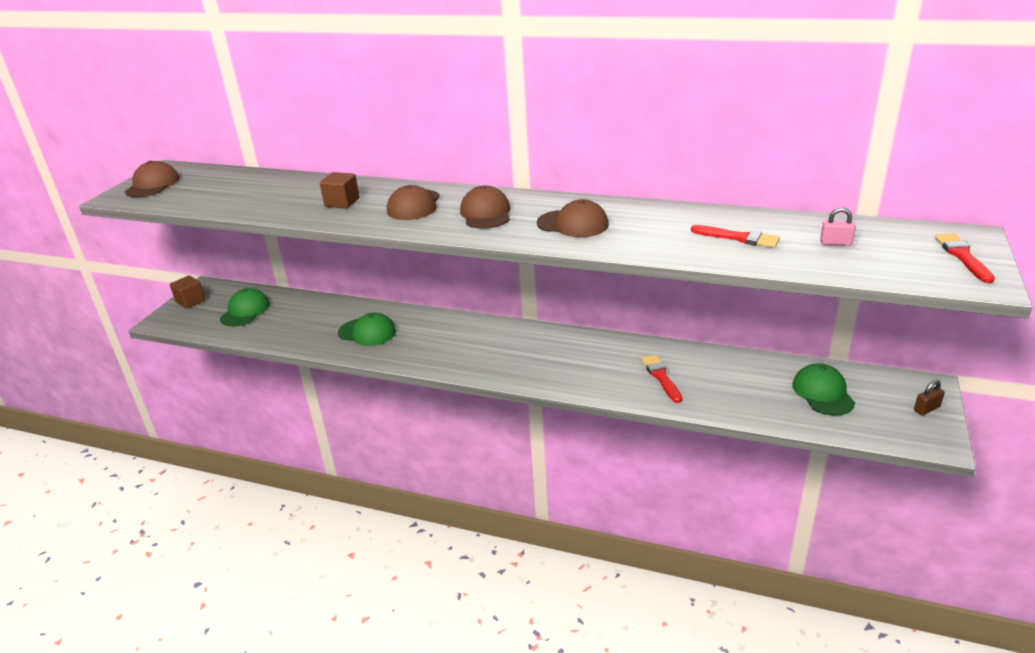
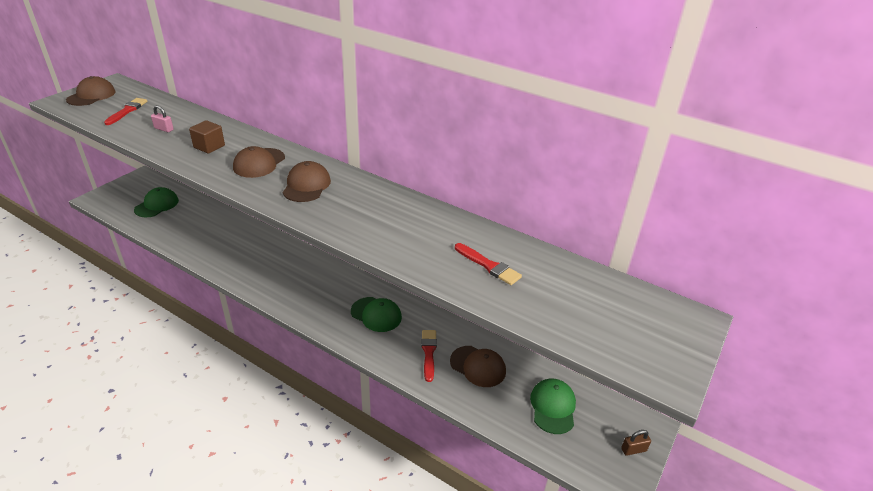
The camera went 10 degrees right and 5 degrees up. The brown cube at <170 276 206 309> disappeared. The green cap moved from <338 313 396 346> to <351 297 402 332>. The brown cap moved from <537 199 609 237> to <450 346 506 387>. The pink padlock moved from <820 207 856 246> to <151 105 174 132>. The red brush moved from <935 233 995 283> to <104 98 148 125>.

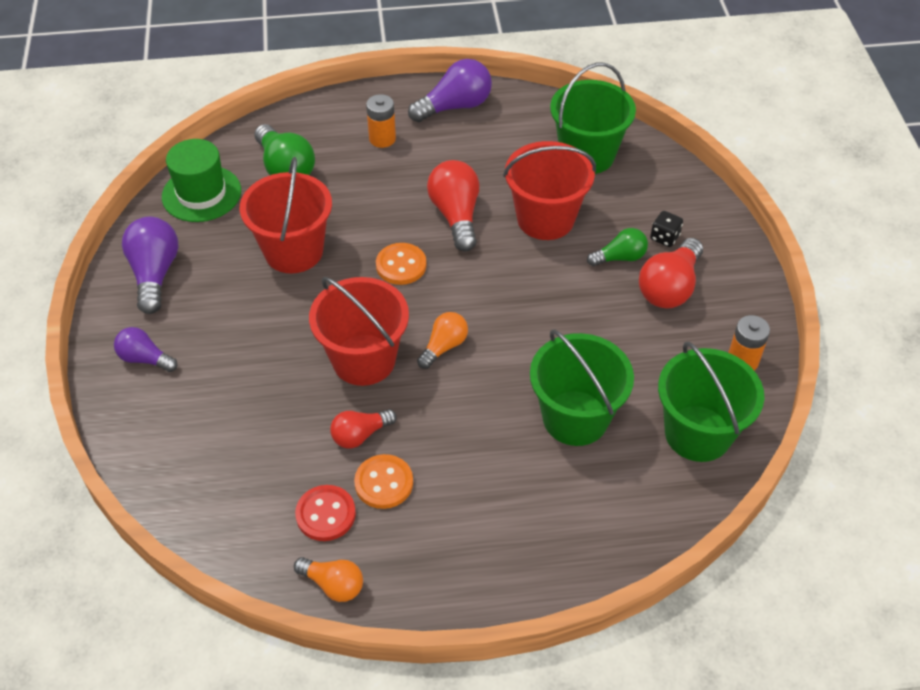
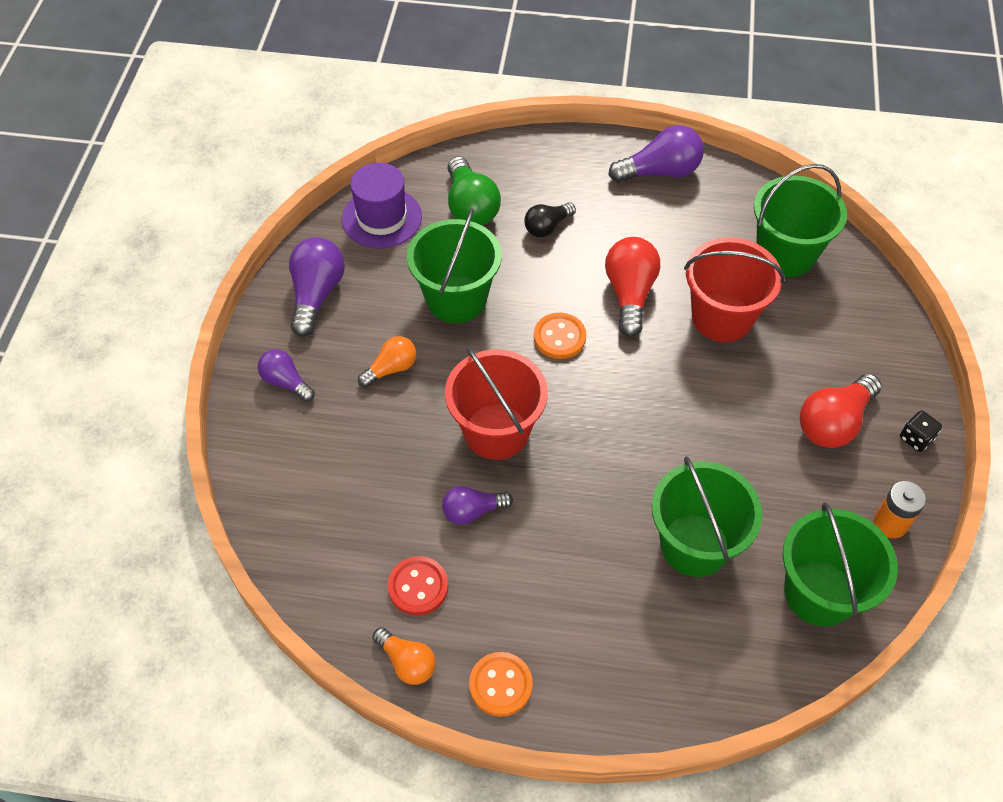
The camera went 15 degrees right and 5 degrees up. The green hat at <162 139 241 222> became the purple hat at <342 163 422 248>. The red bucket at <240 157 332 273> became the green bucket at <407 208 502 323>. The red light bulb at <330 409 397 449> became the purple light bulb at <442 486 513 525>. The orange button moved from <354 454 413 509> to <469 652 533 717>. The orange battery at <366 94 396 148> disappeared. The orange light bulb moved from <417 312 468 369> to <358 336 416 388>. The green light bulb at <587 228 648 266> disappeared. The black dice moved from <650 211 683 247> to <900 410 942 452>. The black light bulb at <524 202 576 237> appeared.

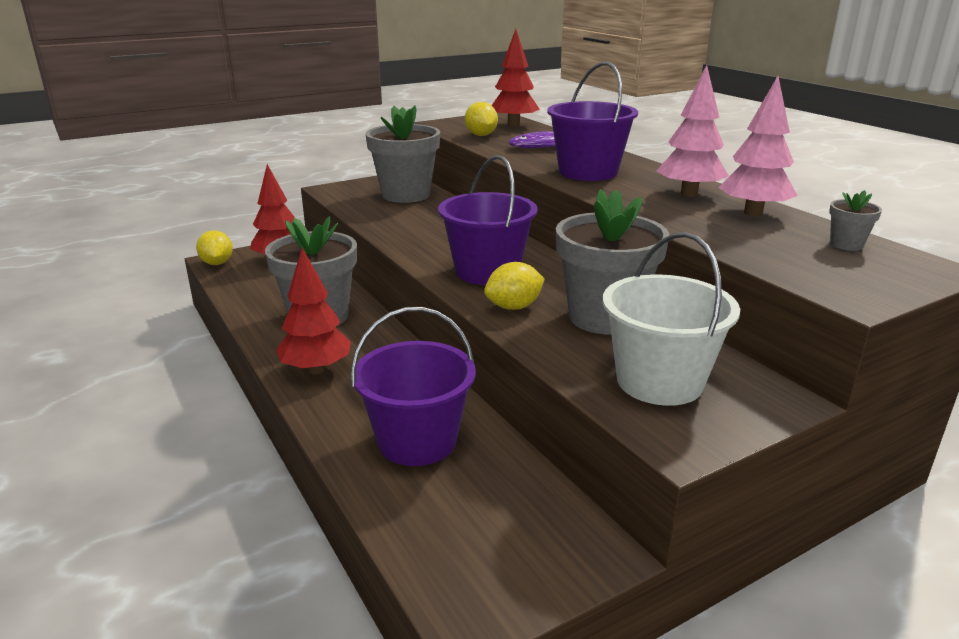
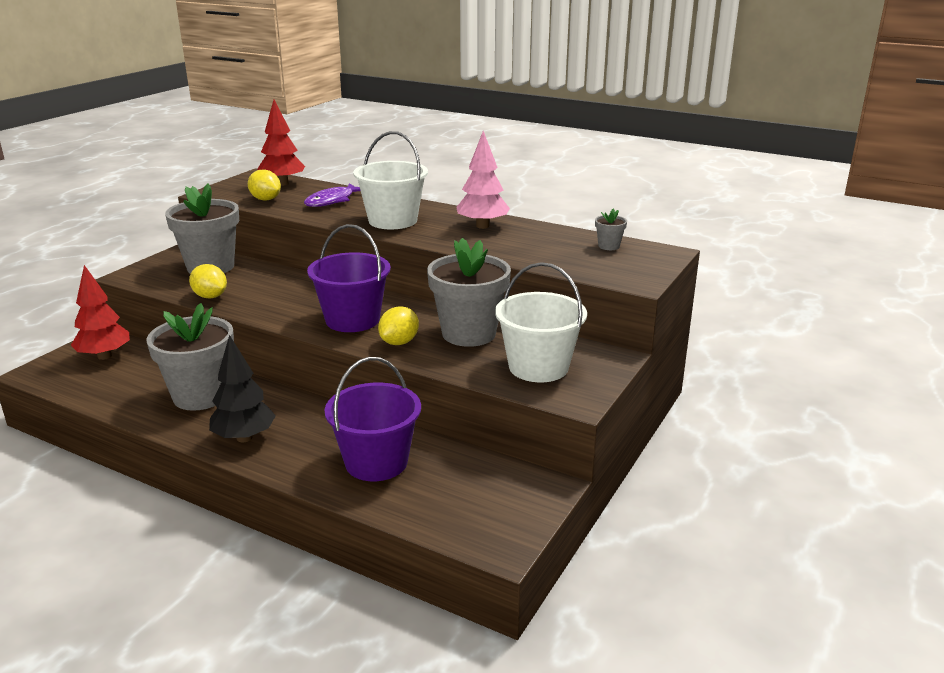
The camera went 30 degrees left and 0 degrees up. The yellow lemon moved from <196 230 233 265> to <189 264 227 299>. The red tree at <276 248 351 374> became the black tree at <209 335 276 442>. The purple bucket at <547 62 638 181> became the white bucket at <353 131 428 229>. The pink tree at <718 76 798 216> disappeared.

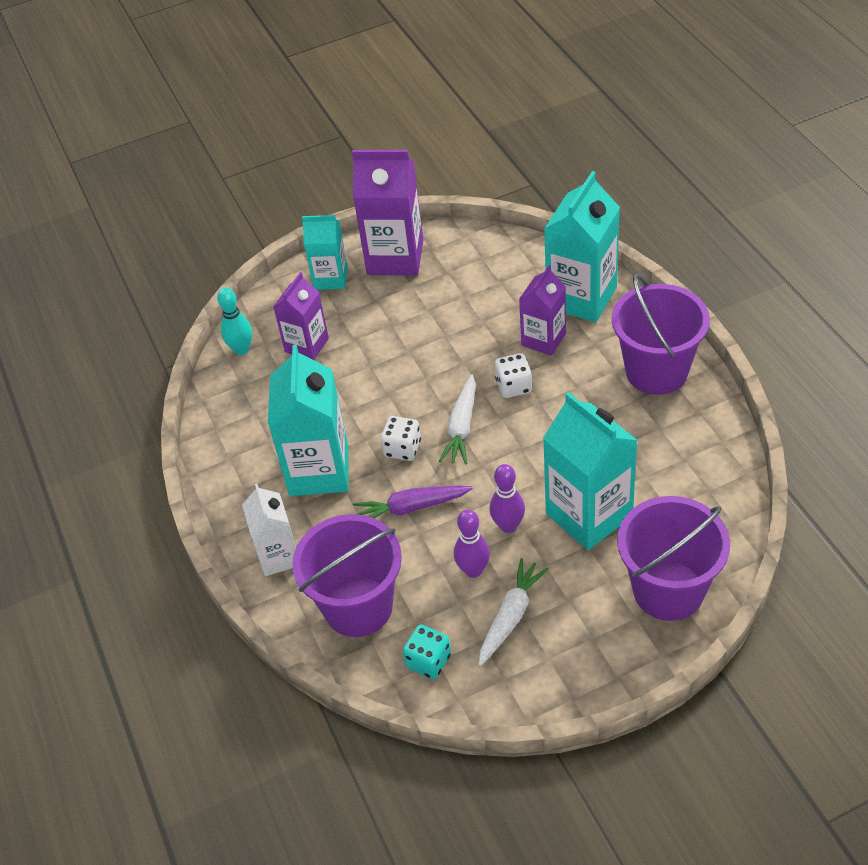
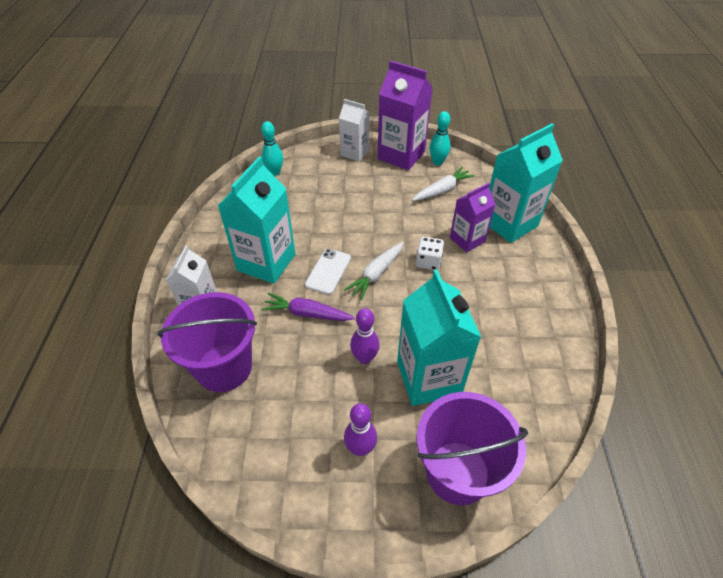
The camera went 20 degrees right and 0 degrees up. The purple carton at <273 272 329 360> disappeared. The turquoise carton at <302 215 348 290> became the white carton at <339 99 370 162>. The white dice at <381 416 421 461> was replaced by the white phone at <305 249 351 295>. The turquoise dice at <403 625 451 679> disappeared. The purple bowling pin moved from <454 510 490 578> to <344 403 377 456>. The white carrot moved from <479 558 549 666> to <412 167 475 201>. The purple bucket at <612 274 710 395> disappeared. The turquoise bowling pin at <429 111 450 165> appeared.

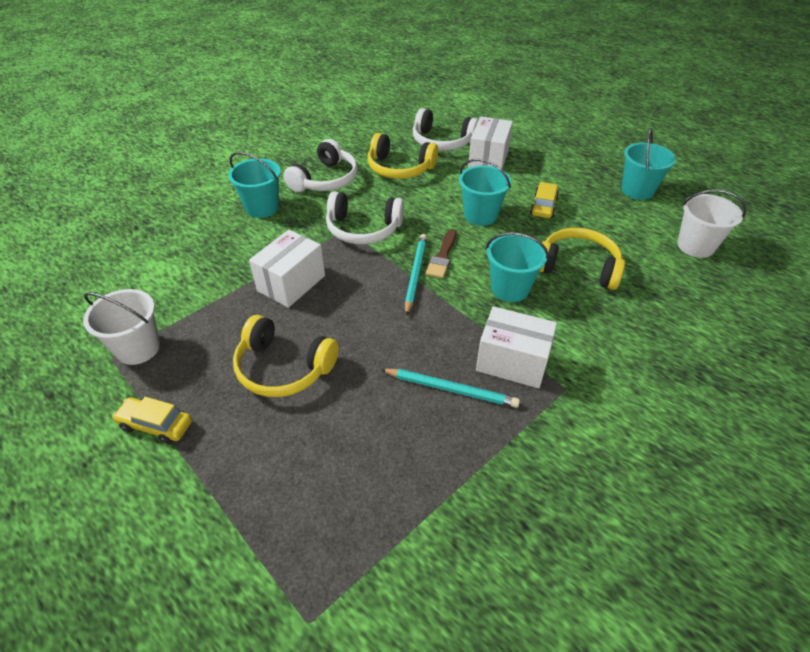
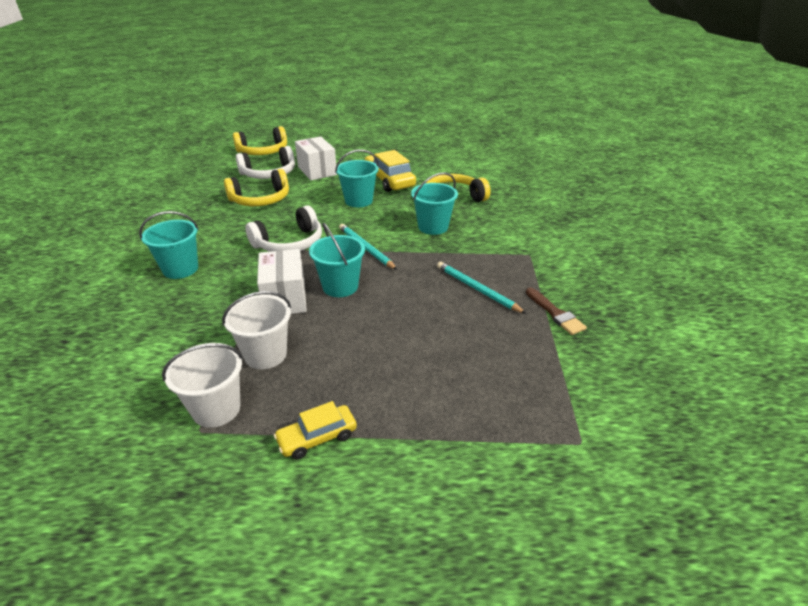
The camera went 45 degrees left and 10 degrees down. The yellow headphones moved from <233 315 339 397> to <233 126 287 155>. The white headphones at <284 139 358 192> disappeared. The turquoise pencil at <381 369 520 408> turned 105 degrees counterclockwise. The brown brush moved from <426 229 456 278> to <526 287 587 335>. The white box at <476 306 557 388> disappeared. The yellow car at <530 182 559 218> changed to 1.69 times the size. The turquoise bucket moved from <621 128 676 200> to <309 223 365 297>. The white bucket moved from <677 190 746 258> to <222 291 291 369>.

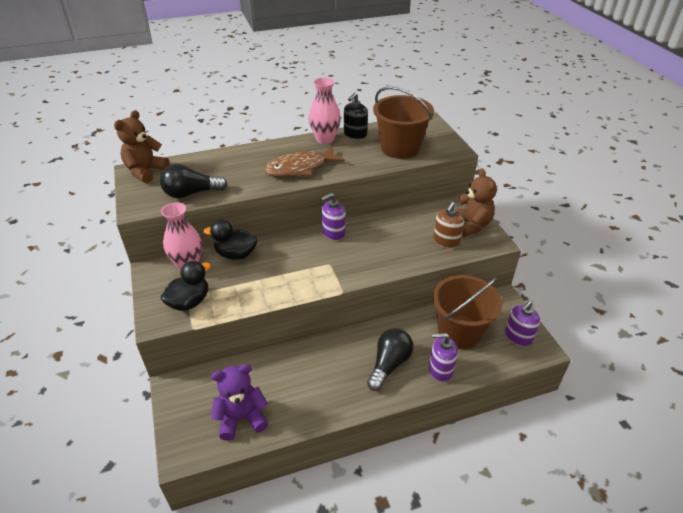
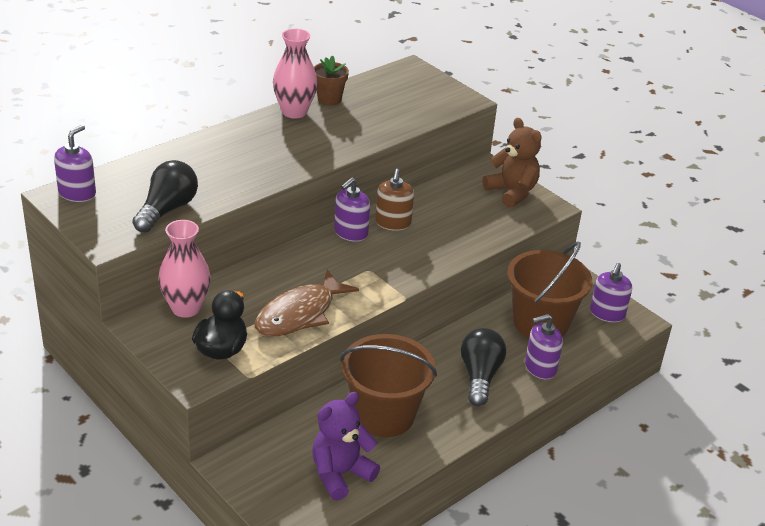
The camera went 25 degrees left and 5 degrees down. The brown teddy bear at <114 110 170 183> was replaced by the purple soap dispenser at <54 125 96 202>. The black light bulb at <160 164 228 198> turned 150 degrees clockwise. The black duck at <203 220 258 260> disappeared. The brown fish moved from <264 146 345 177> to <255 270 359 336>. The black soap dispenser at <344 93 368 139> was replaced by the brown flower pot at <314 55 349 106>. The brown bucket moved from <373 86 434 159> to <340 334 437 437>. The brown soap dispenser moved from <433 202 464 248> to <375 169 414 231>.

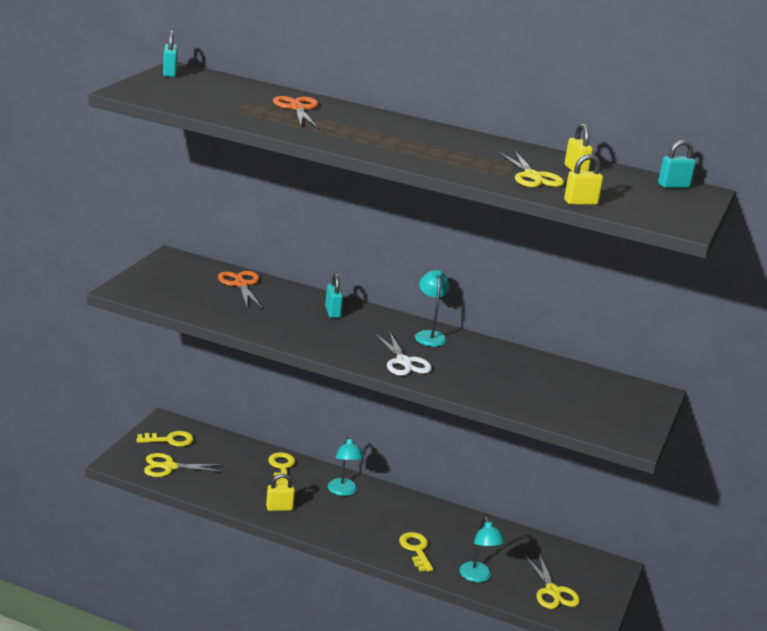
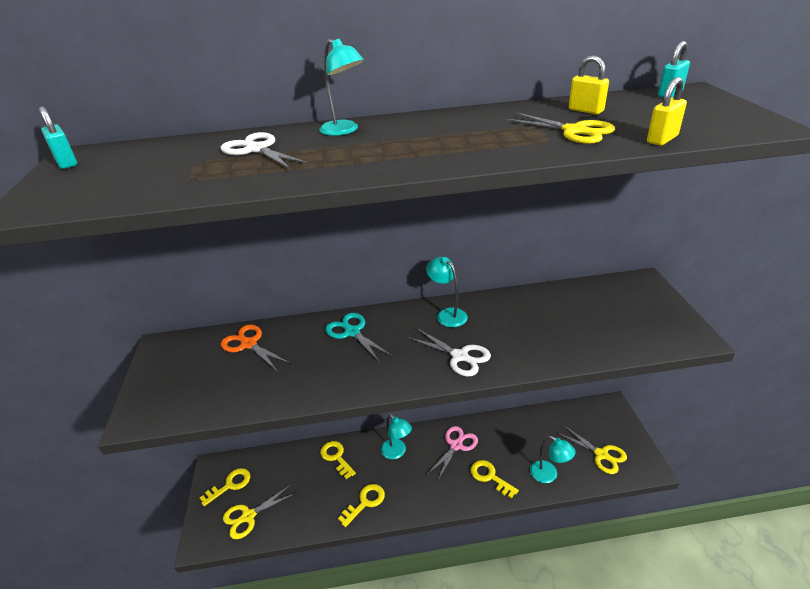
The camera went 25 degrees left and 10 degrees up. The yellow padlock at <266 473 295 511> was replaced by the yellow key at <338 484 385 527>. The orange scissors at <273 96 318 128> became the white scissors at <221 132 309 169>. The turquoise padlock at <325 273 343 318> was replaced by the turquoise scissors at <325 313 393 363>. The turquoise lamp at <319 39 364 136> appeared. The pink scissors at <428 426 478 480> appeared.

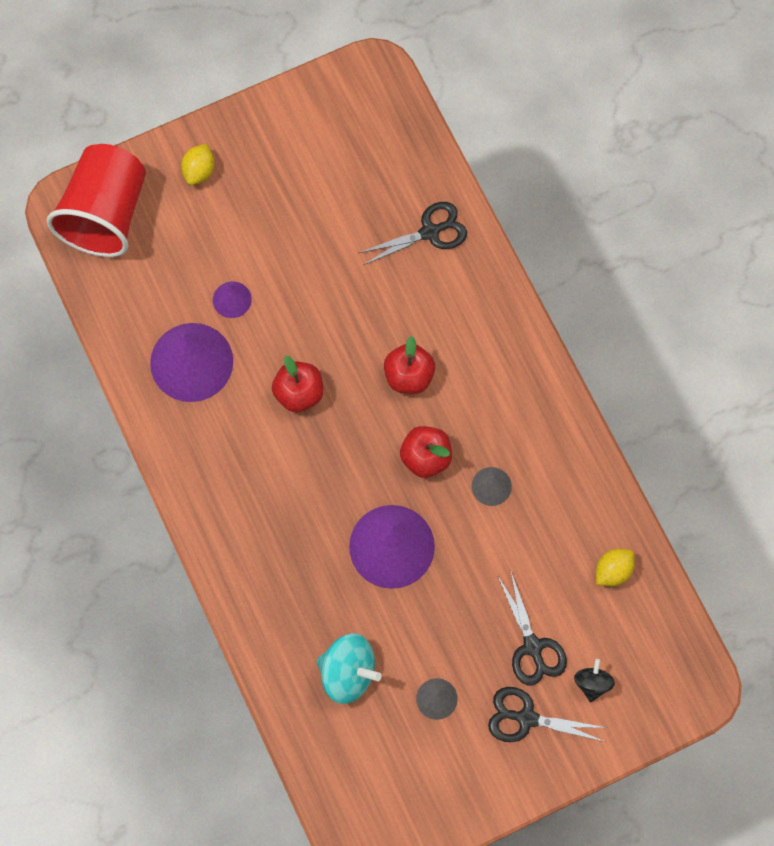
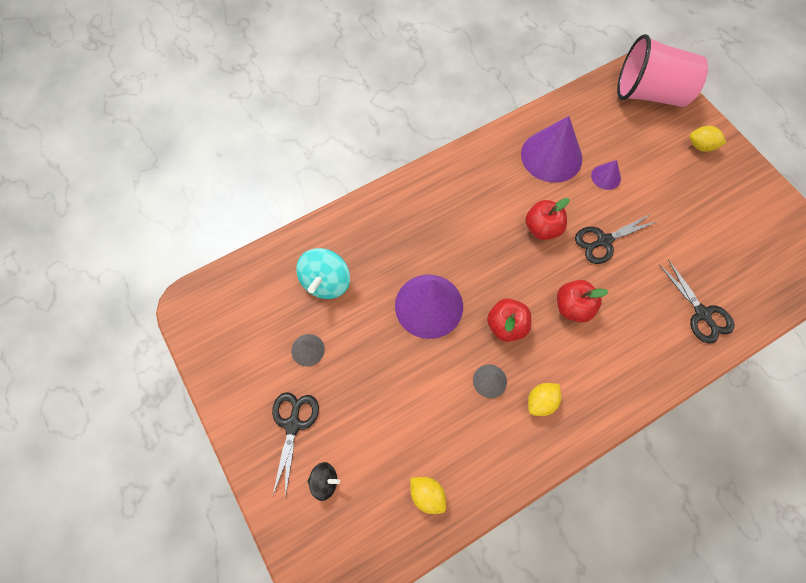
The camera went 85 degrees right and 5 degrees down. The red cup at <47 144 146 257> became the pink cup at <617 34 708 107>. The black scissors moved from <497 572 567 686> to <575 214 658 264>. The yellow lemon at <528 383 561 416> appeared.

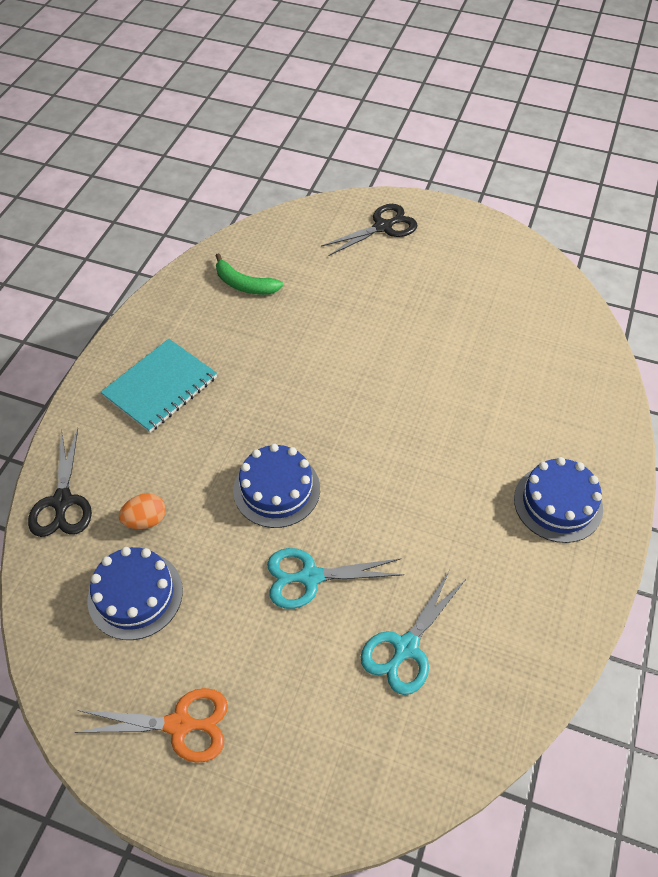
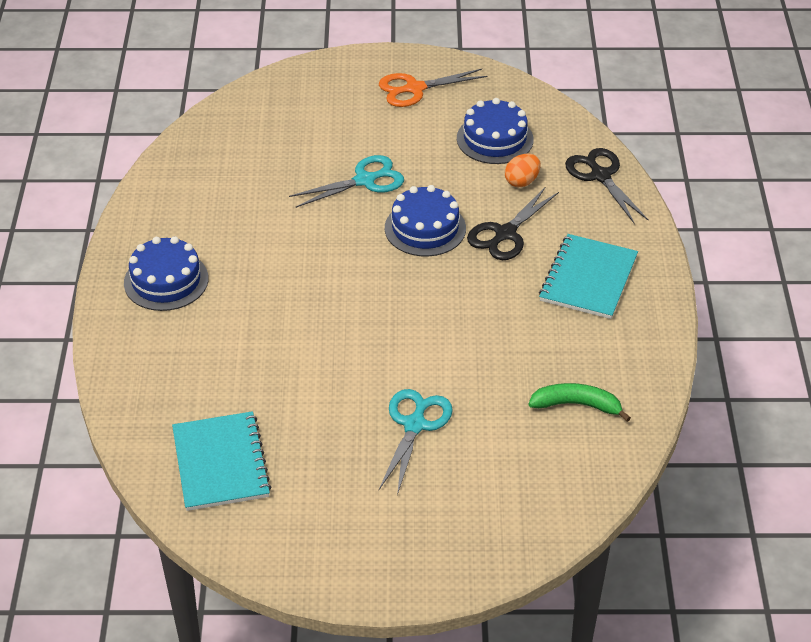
The camera went 160 degrees right and 10 degrees down. The black scissors moved from <321 204 418 256> to <467 186 559 260>. The turquoise scissors moved from <361 570 466 695> to <379 389 453 495>. The turquoise notebook at <172 411 271 511> appeared.

